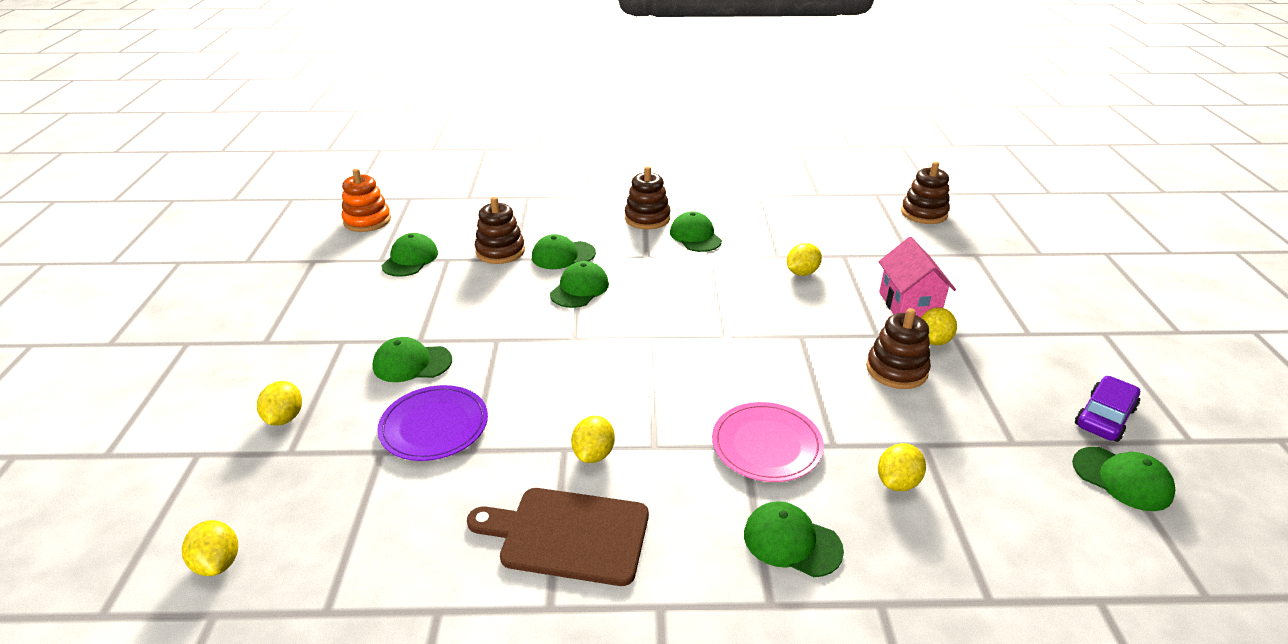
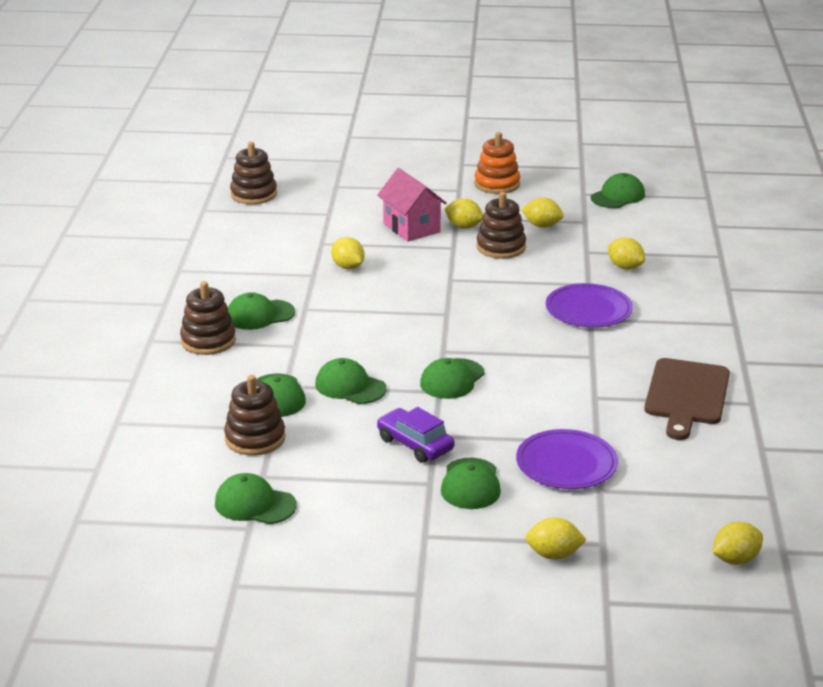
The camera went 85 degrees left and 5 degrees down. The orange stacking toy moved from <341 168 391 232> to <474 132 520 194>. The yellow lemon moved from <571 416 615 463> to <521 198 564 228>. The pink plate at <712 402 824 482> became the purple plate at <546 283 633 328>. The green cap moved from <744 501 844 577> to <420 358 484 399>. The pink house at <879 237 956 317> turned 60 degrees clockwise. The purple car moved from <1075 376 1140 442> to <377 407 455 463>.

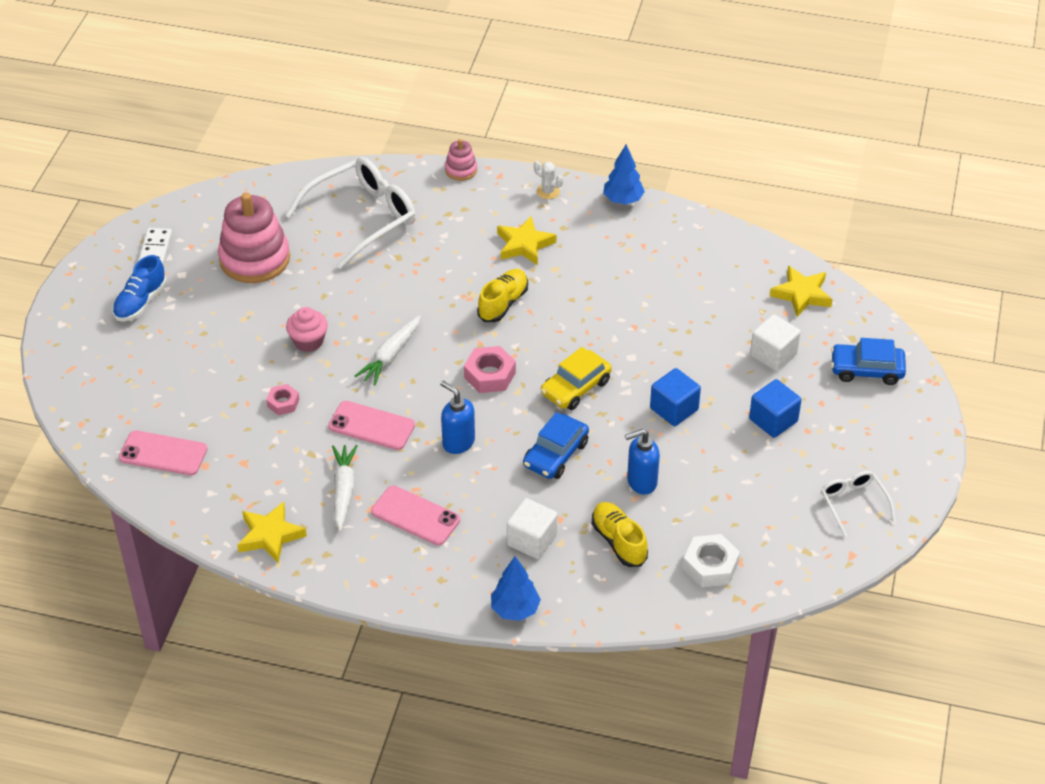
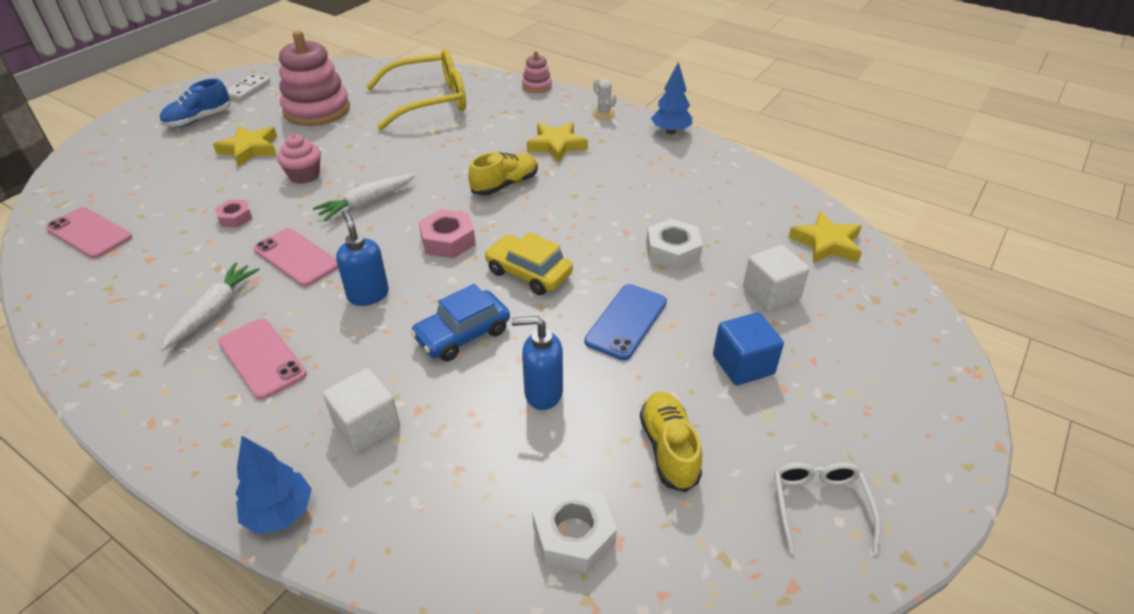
The camera went 20 degrees right and 5 degrees down. The yellow star moved from <237 502 307 563> to <213 126 277 167>. The white glasses at <285 157 416 269> became the yellow glasses at <366 49 466 130>. The yellow car at <541 347 612 410> turned 60 degrees clockwise. The yellow shoe moved from <592 502 648 567> to <640 392 702 492>. The blue cube at <650 368 701 426> was replaced by the blue phone at <584 284 667 360>. The blue car at <831 338 906 385> disappeared. The white nut at <646 219 703 271> appeared.

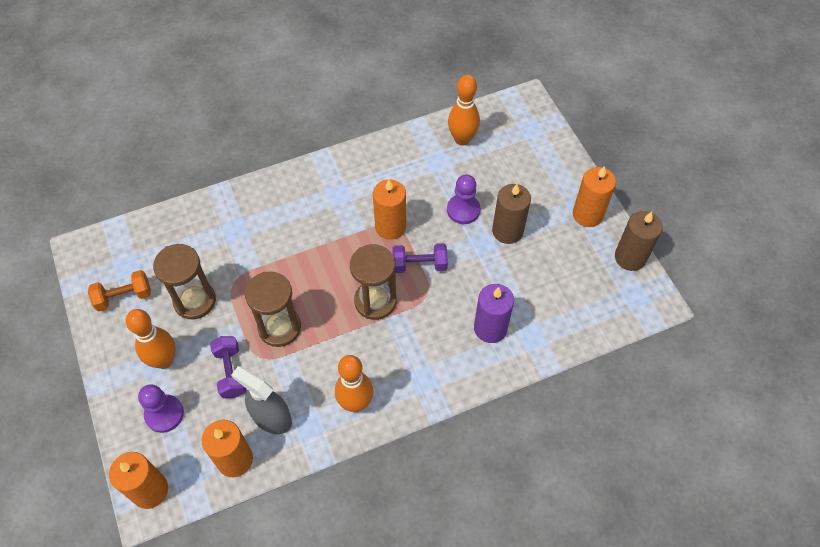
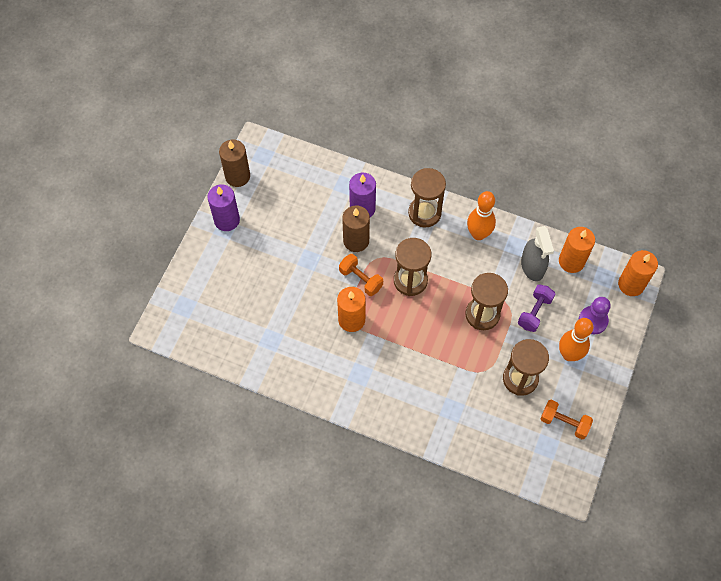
The camera went 135 degrees left and 5 degrees up. The purple dumbbell at <392 243 448 273> became the orange dumbbell at <339 254 383 296>. The purple pawn at <447 174 480 224> disappeared. The orange bowling pin at <448 75 480 146> disappeared. The brown candle moved from <492 184 531 244> to <342 205 370 252>. The orange candle at <573 166 616 227> became the purple candle at <207 184 240 231>. The brown hourglass at <408 168 446 227> appeared.

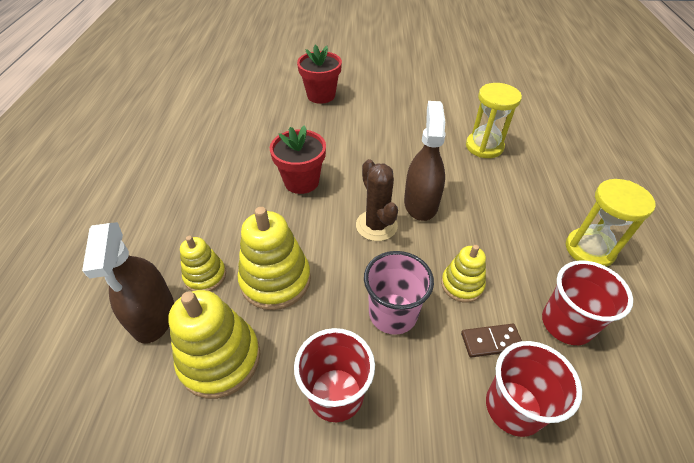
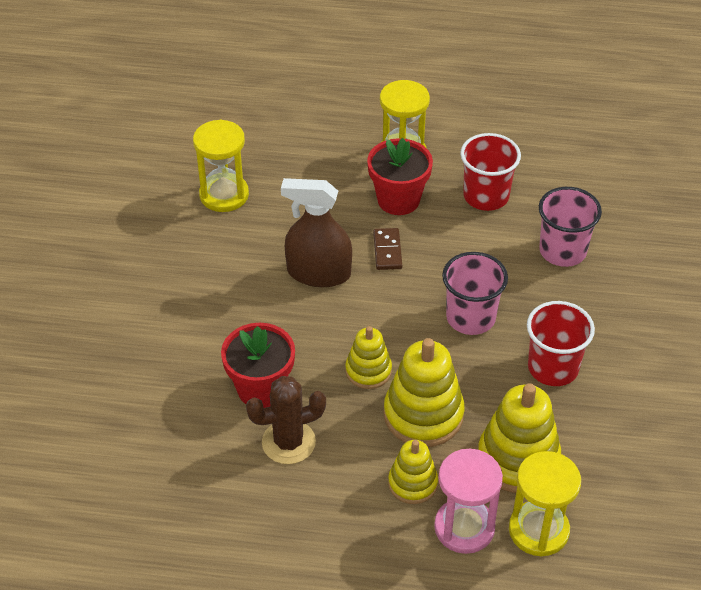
The camera went 85 degrees left and 0 degrees up. The brown spray bottle at <82 222 174 343> was replaced by the pink hourglass at <434 449 503 554>. The red flower pot moved from <297 45 342 104> to <367 138 433 215>. The brown cactus moved from <356 159 398 241> to <246 376 326 464>. The yellow stacking toy moved from <441 245 486 303> to <345 326 392 389>. The brown domino moved from <461 324 522 358> to <373 228 402 270>. The red cup at <486 341 582 437> became the pink cup at <539 187 602 267>. The yellow hourglass at <509 451 581 557> appeared.

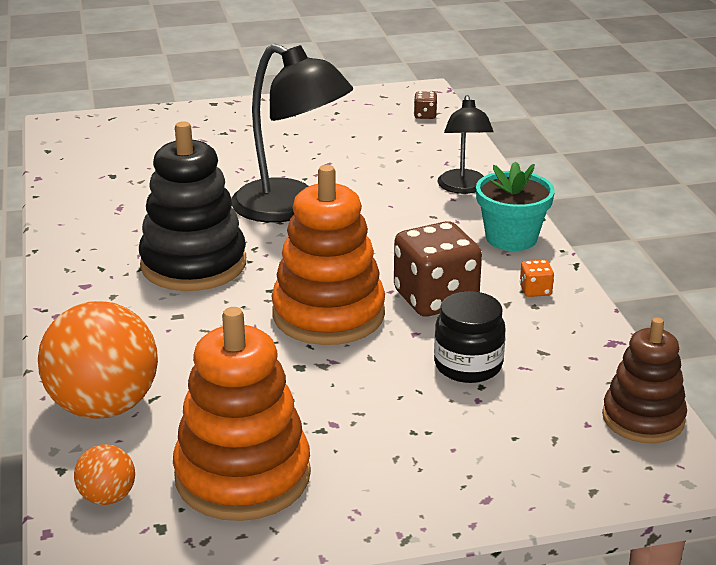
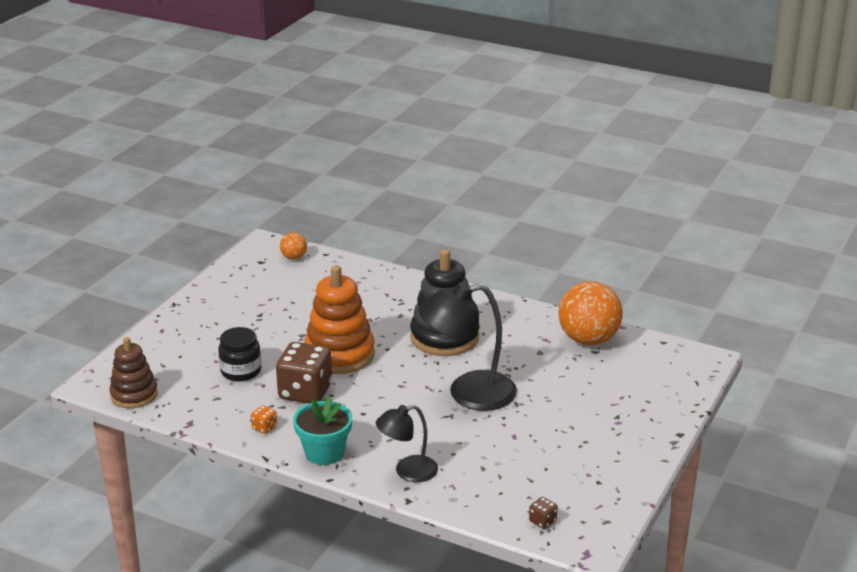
The camera went 130 degrees right and 0 degrees up. The orange ball moved from <38 301 158 419> to <559 281 623 345>. The orange stacking toy at <173 307 311 521> disappeared. The black lamp at <438 95 494 194> turned 60 degrees counterclockwise.

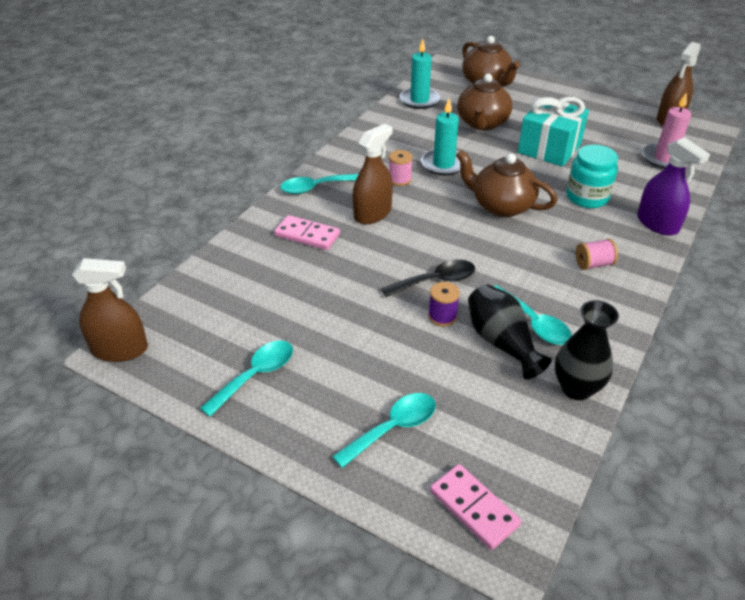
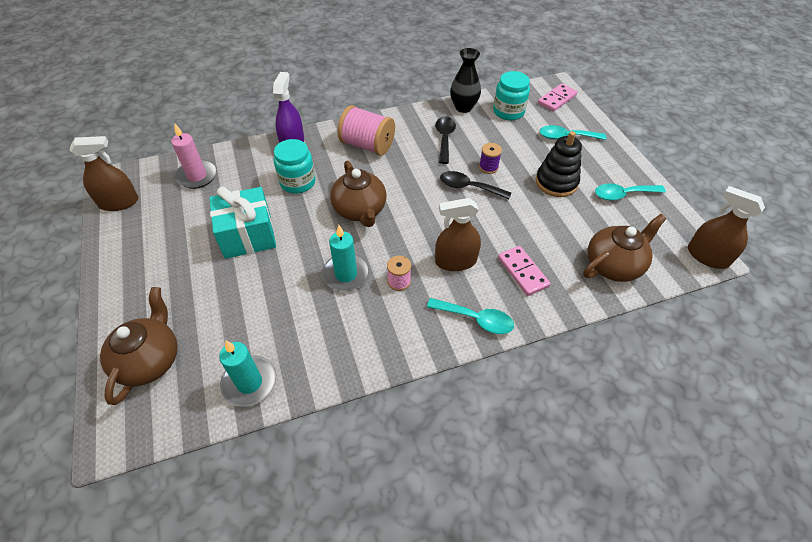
The camera went 140 degrees left and 10 degrees up. The pink domino at <430 464 521 550> turned 45 degrees clockwise. The brown teapot moved from <457 74 512 130> to <583 214 666 282>. The black vase at <468 284 552 380> disappeared. The turquoise spoon at <493 285 572 345> became the black spoon at <435 116 456 164>. The pink spool at <576 239 618 270> changed to 1.98 times the size. The turquoise jar at <493 71 530 120> appeared. The black stacking toy at <535 131 582 197> appeared.

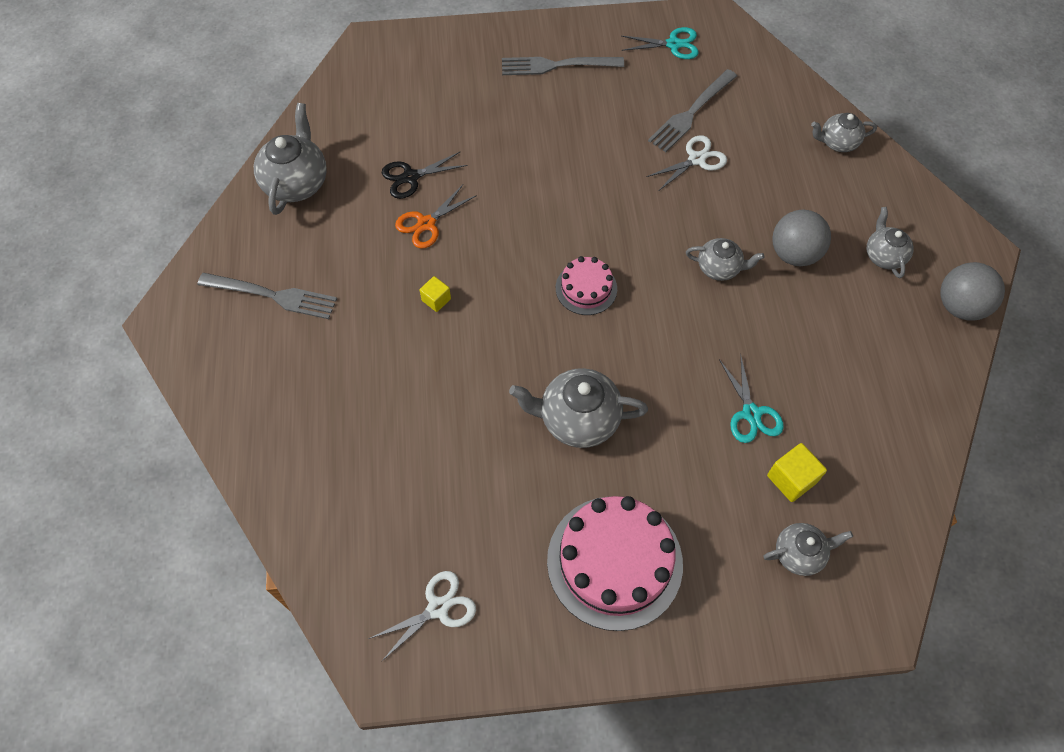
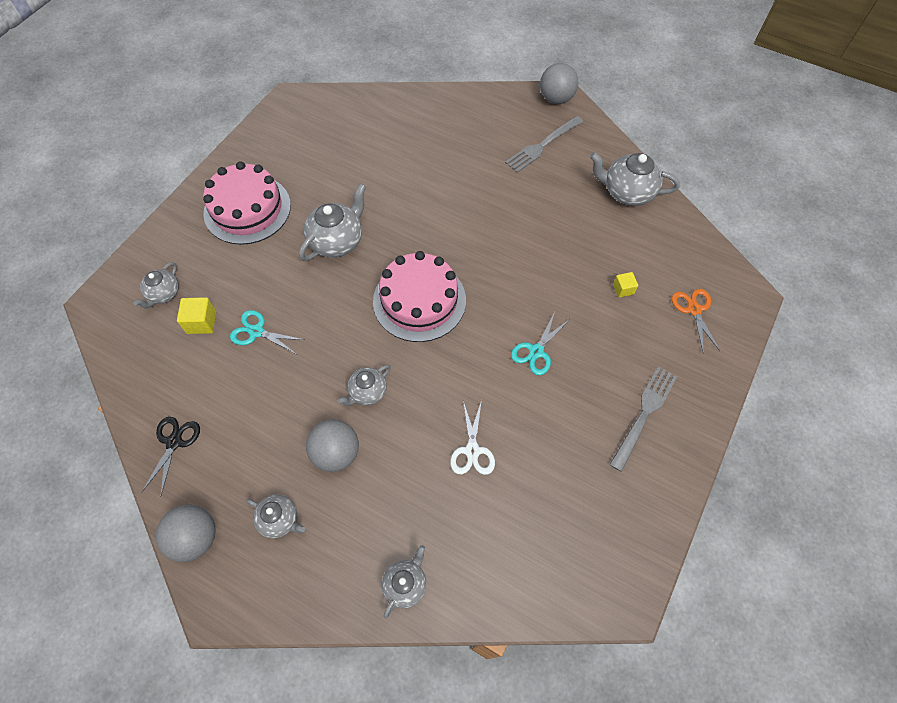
The camera went 125 degrees right and 0 degrees up. The grey teapot at <254 103 327 215> turned 150 degrees clockwise. The white scissors at <369 571 476 661> disappeared. The black scissors moved from <382 151 468 199> to <141 417 200 495>. The orange scissors moved from <395 185 477 249> to <672 289 720 351>. The yellow cube moved from <420 276 451 312> to <613 272 638 298>. The pink cake at <556 256 617 315> changed to 1.89 times the size. The turquoise scissors moved from <622 27 699 59> to <511 312 570 375>. The grey fork at <648 69 737 152> disappeared. The grey ball at <540 63 578 104> appeared.

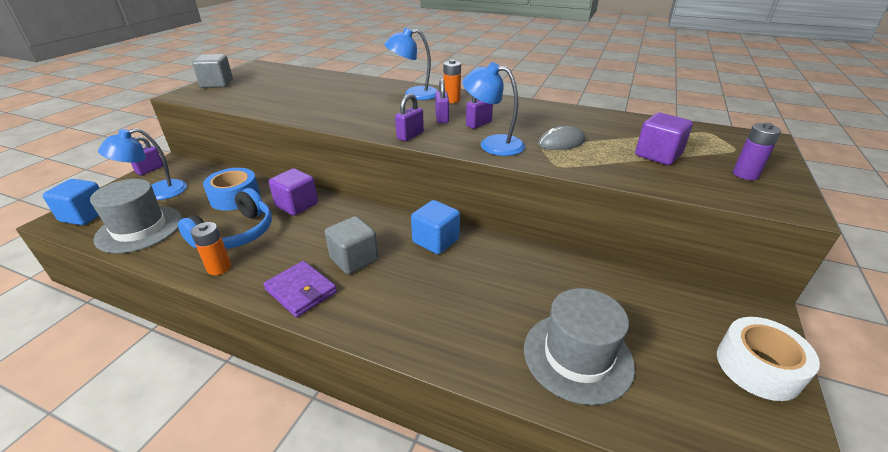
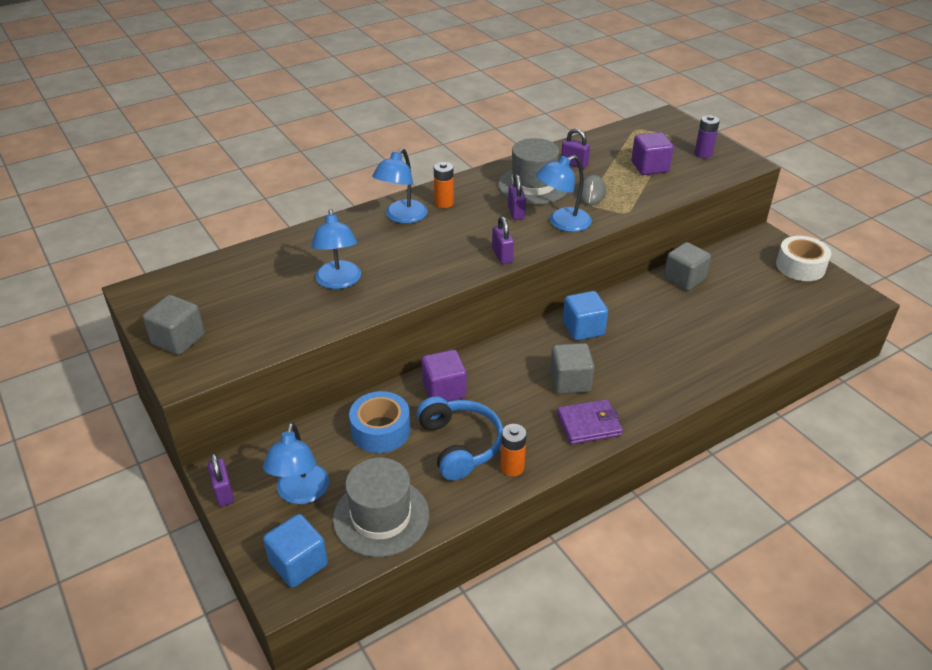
The camera went 55 degrees left and 5 degrees up. The purple padlock moved from <435 78 449 123> to <561 128 590 169>. The grey hat moved from <524 288 635 405> to <498 138 567 205>. The blue lamp at <311 209 361 289> appeared. The grey cube at <664 242 711 291> appeared.

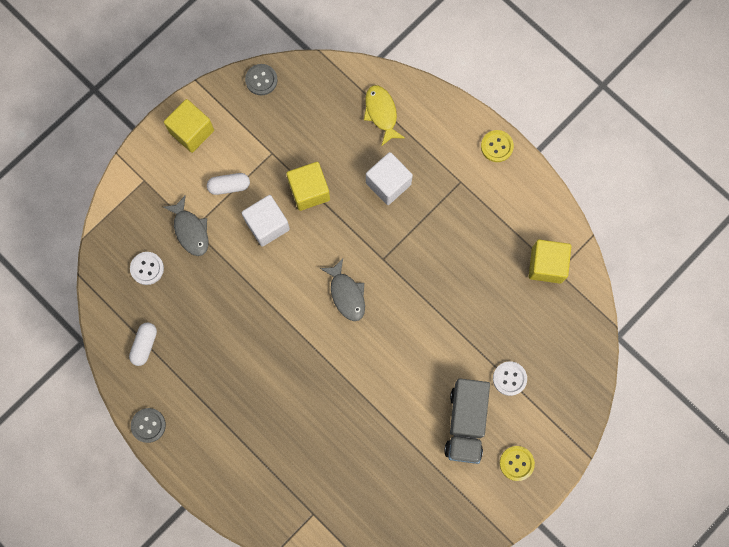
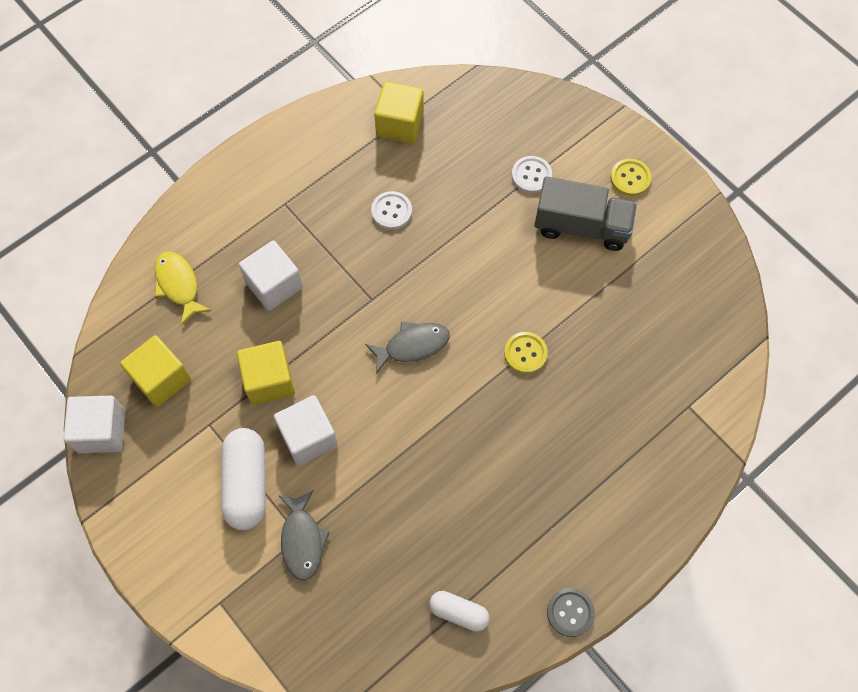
The camera went 85 degrees left and 10 degrees down. The white button moved from <130 252 164 285> to <371 191 412 230>. The grey fish at <163 195 209 256> turned 105 degrees clockwise. The yellow cube moved from <164 99 214 153> to <120 335 191 407>. The white capsule at <207 173 250 195> changed to 1.71 times the size. The grey button at <245 64 278 95> was replaced by the white cube at <63 396 125 453>. The yellow fish at <364 85 405 145> turned 75 degrees clockwise. The yellow button moved from <481 130 514 162> to <504 332 548 374>.

